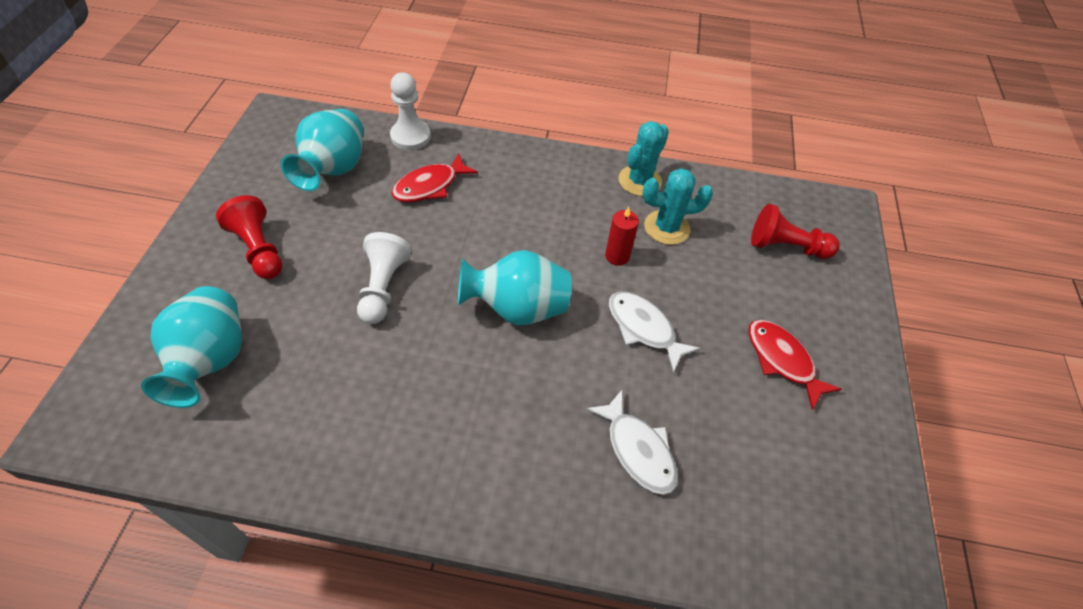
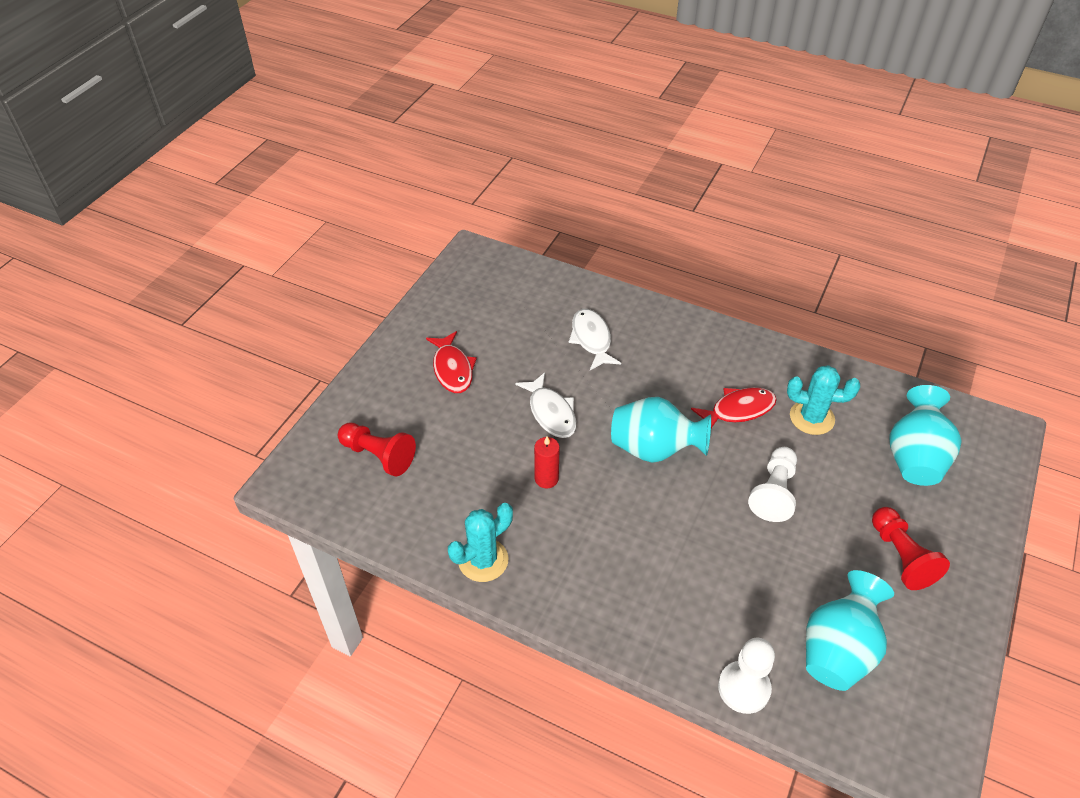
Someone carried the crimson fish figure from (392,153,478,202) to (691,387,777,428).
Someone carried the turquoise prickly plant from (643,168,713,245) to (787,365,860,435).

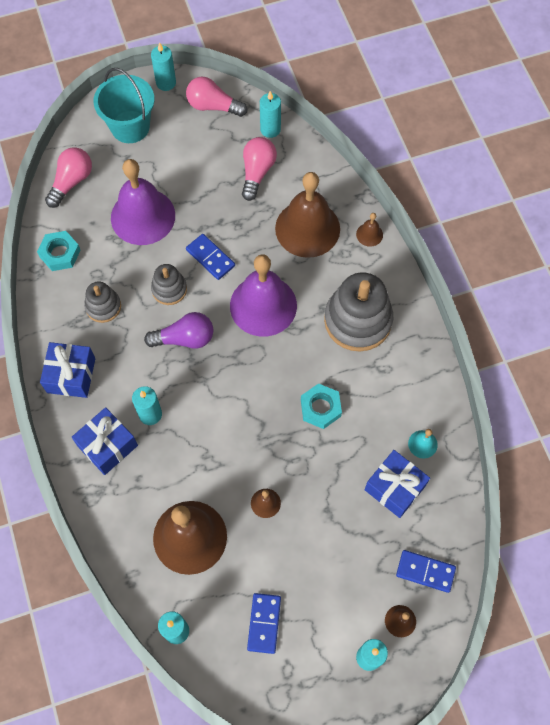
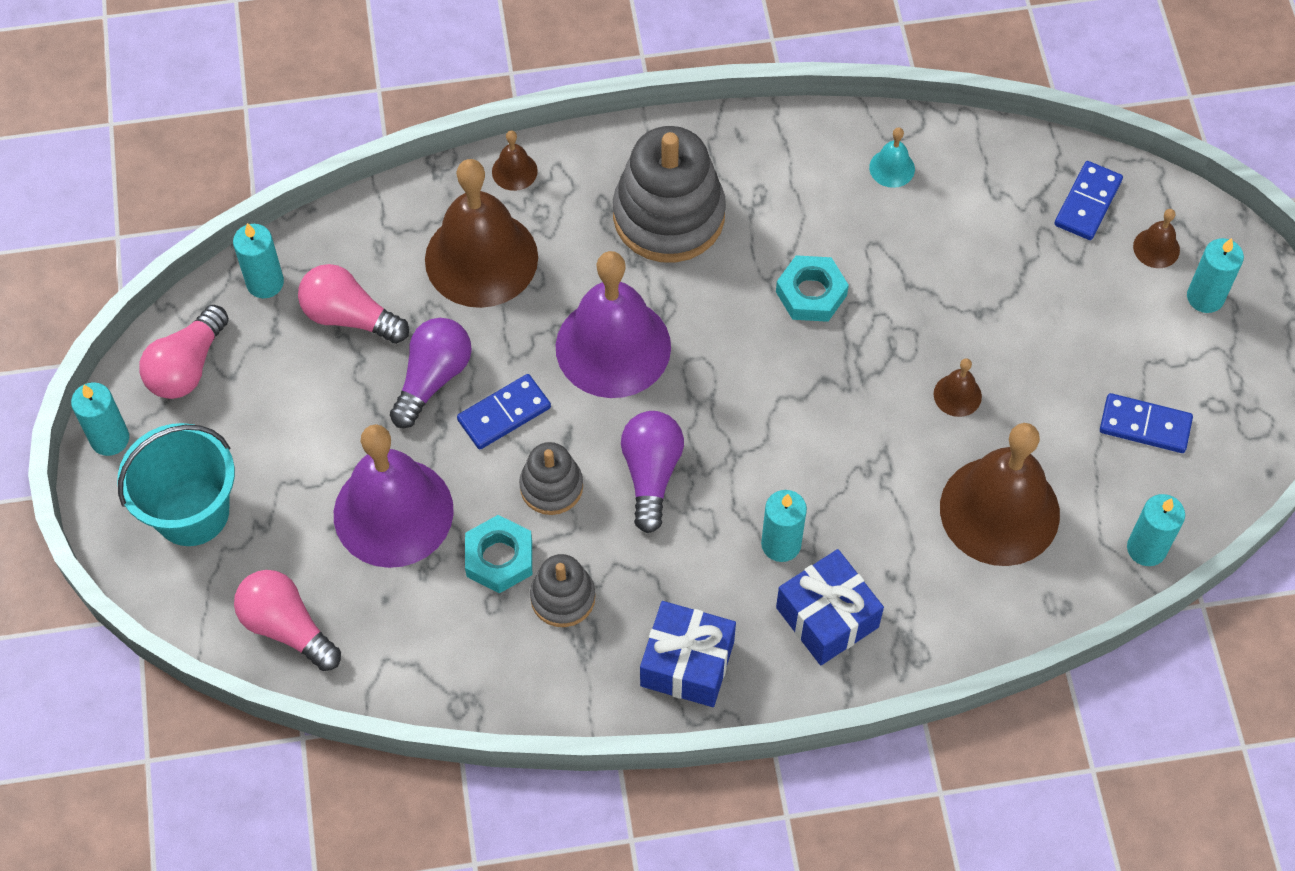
Someone took away the royal blue present at (364,450,430,518).
Someone put down the purple lightbulb at (390,318,472,428).
Someone carried the turquoise hex nut from (37,231,81,271) to (465,515,532,593).

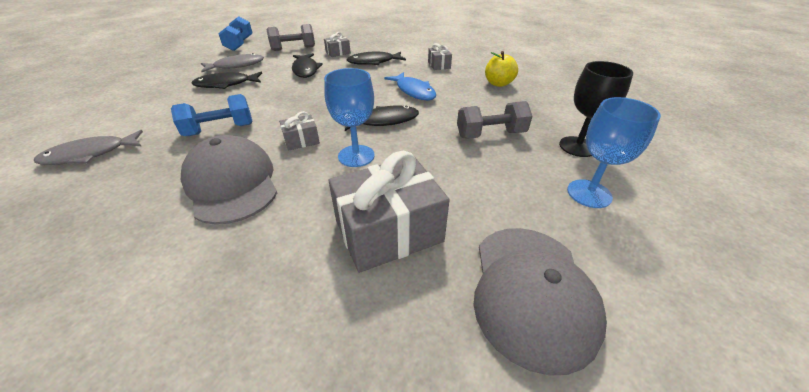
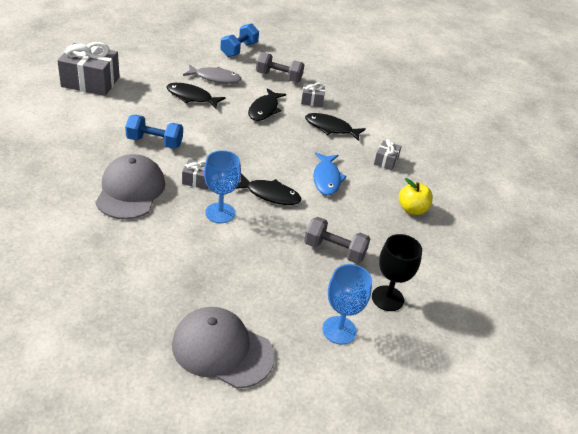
Someone took away the ash-grey fish figure at (34,130,143,165).
Someone carried the ash-grey present from (328,151,449,273) to (57,42,120,96).
Someone rotated the ash-grey baseball cap at (474,228,607,376) by 75 degrees clockwise.

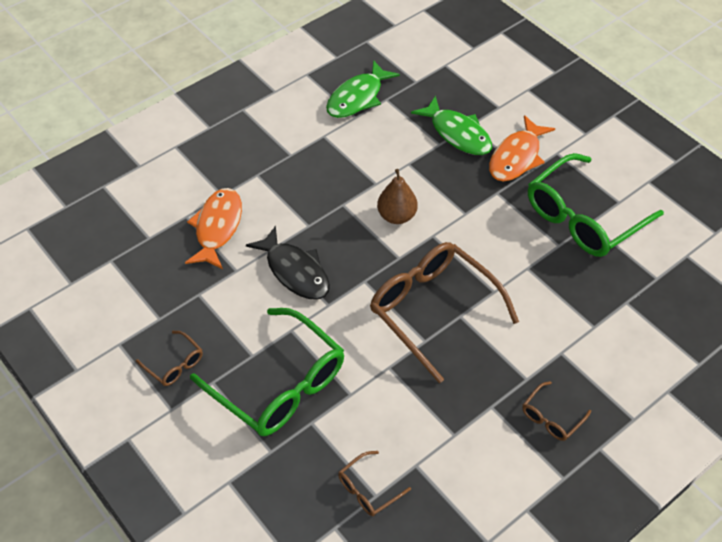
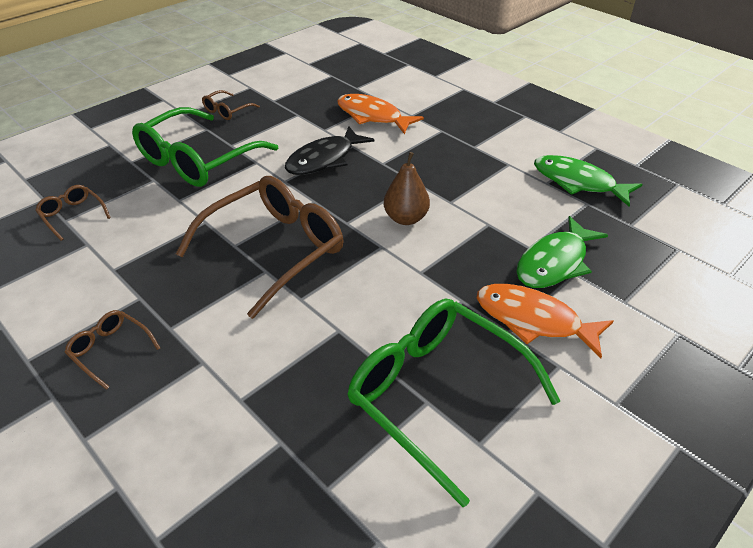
Someone rotated the orange fish figure at (185,188,242,269) by 150 degrees counterclockwise.

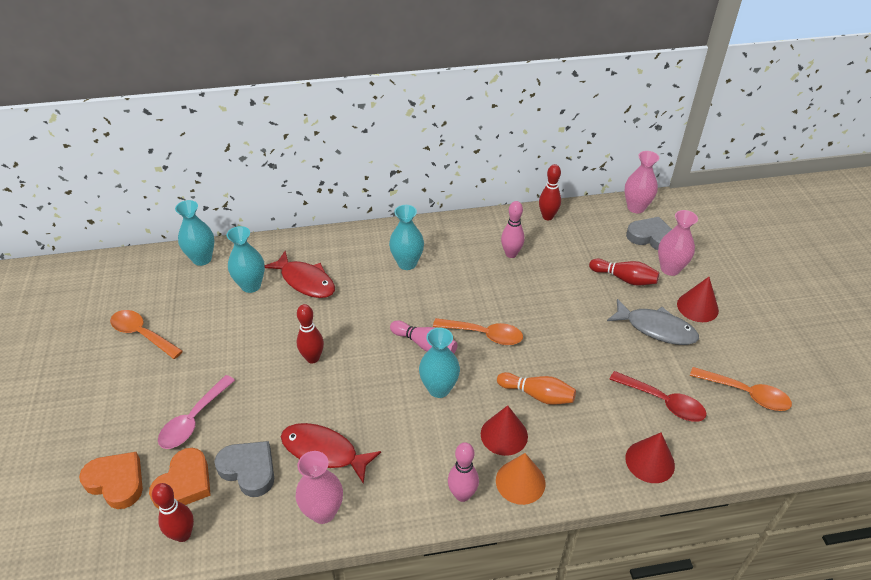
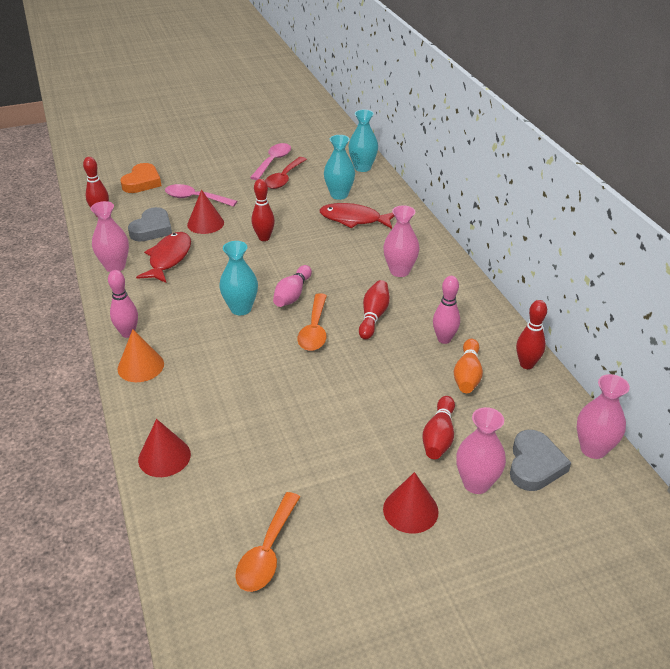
Someone took away the orange heart shape at (149,448,211,509).
Someone took away the ash-grey fish figure at (607,299,699,345).
Someone put down the crimson tenpin at (359,280,390,340).
Someone carried the crimson solid cone from (481,405,528,456) to (187,190,224,234).
Someone carried the orange tenpin from (497,372,576,405) to (454,339,483,393).
Someone carried the crimson tablespoon from (609,371,707,422) to (265,157,307,189).
Someone repainted the orange tablespoon at (110,310,183,359), which became the rosy tablespoon at (250,143,291,180).
Someone repainted the turquoise tall vase at (389,205,424,270), which became the rosy tall vase at (383,205,420,277).
Someone rotated the crimson fish figure at (265,251,335,298) by 75 degrees clockwise.

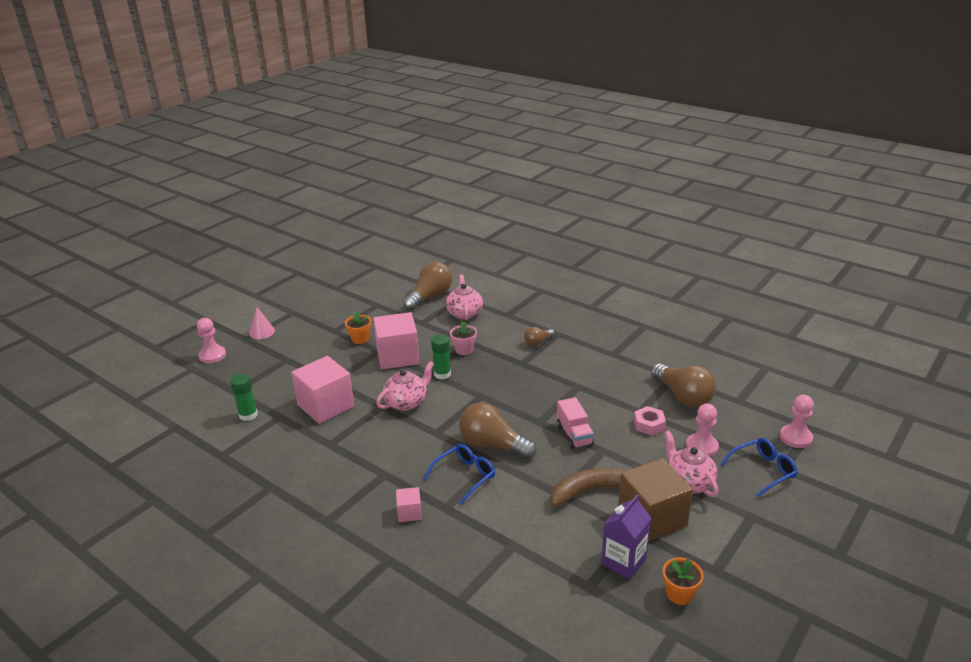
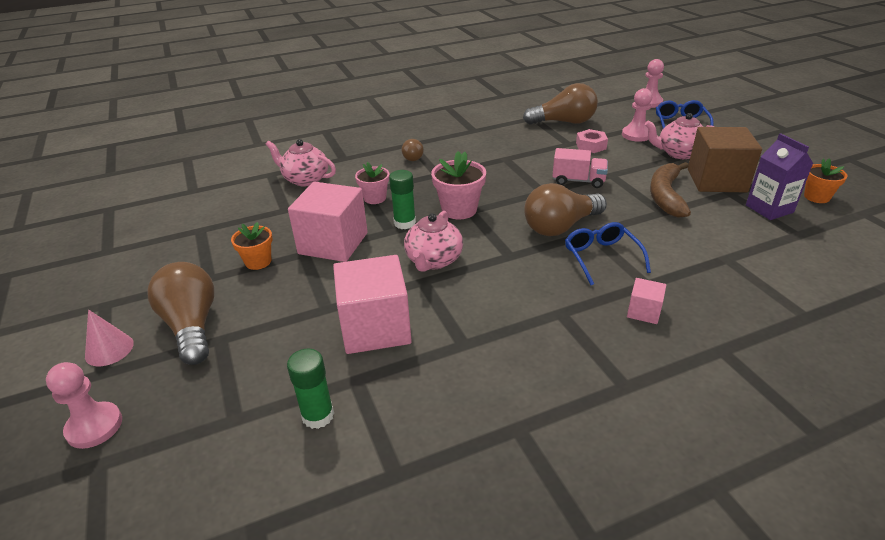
Someone put down the rosy plant pot at (431,151,486,219).
Someone carried the dark brown lightbulb from (403,262,452,310) to (147,262,215,365).
Someone rotated the rosy tea pot at (376,361,434,411) by 150 degrees counterclockwise.

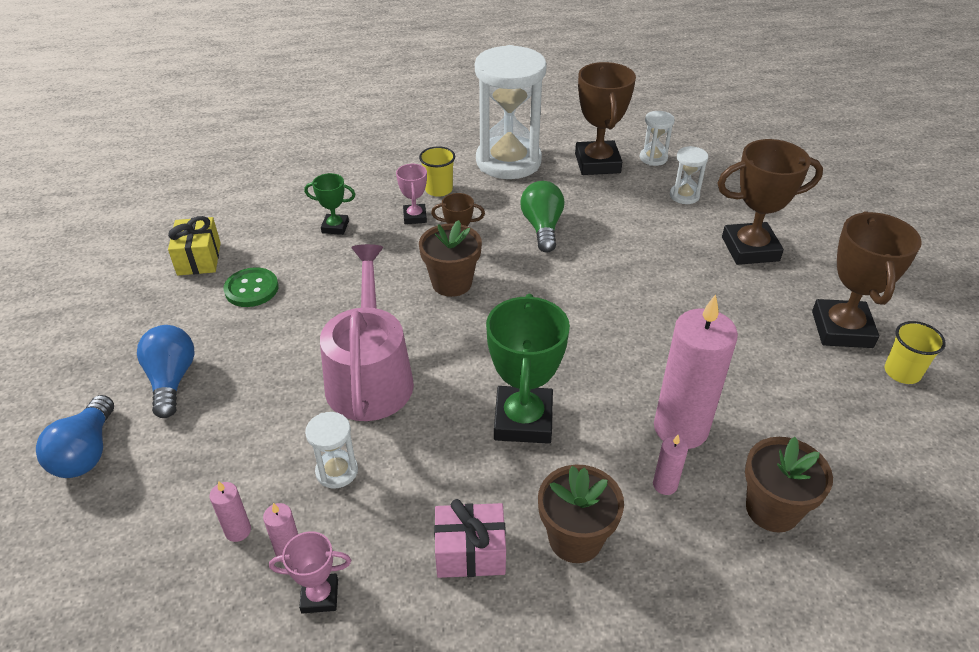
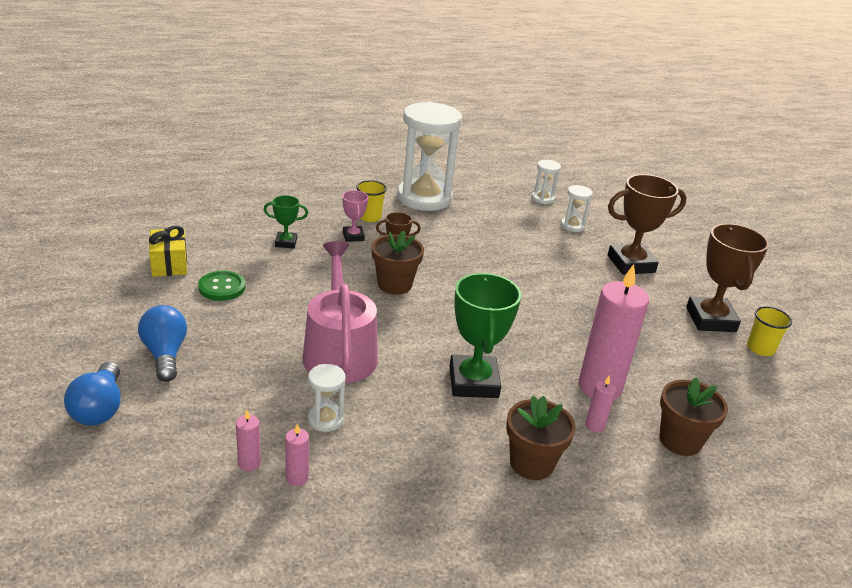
Someone took away the rosy prize cup at (269,531,351,613).
Someone took away the rosy present at (434,499,506,578).
Someone took away the emerald lightbulb at (520,181,564,253).
Someone took away the dark brown prize cup at (575,62,636,175).

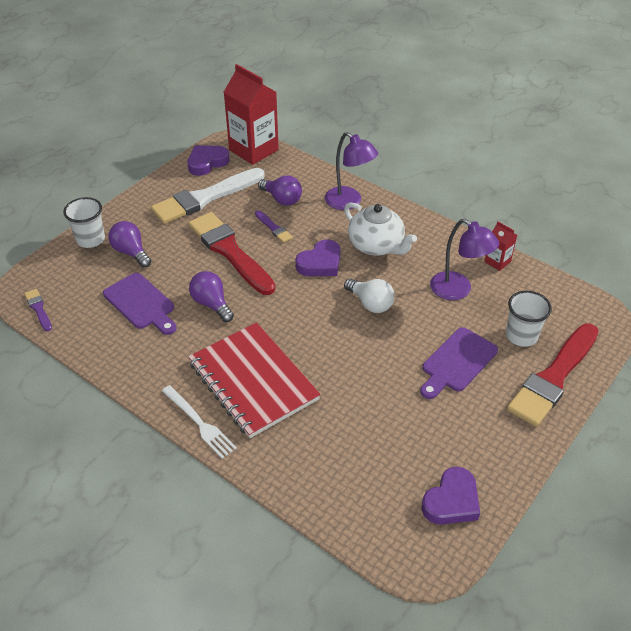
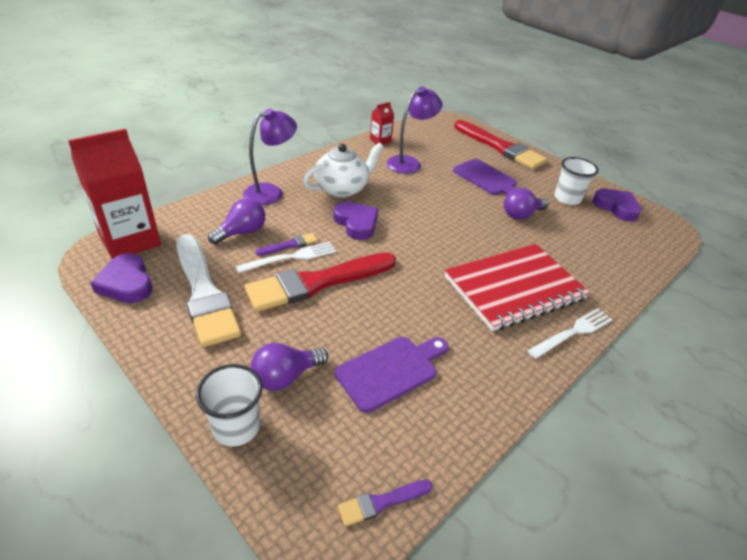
Someone took away the snow-white lightbulb at (344,278,395,313).
Someone put down the snow-white dinner fork at (235,241,336,273).
Someone carried the purple lightbulb from (189,271,234,322) to (504,188,549,220).
Someone carried the snow-white beaker from (506,291,552,347) to (555,157,598,205).

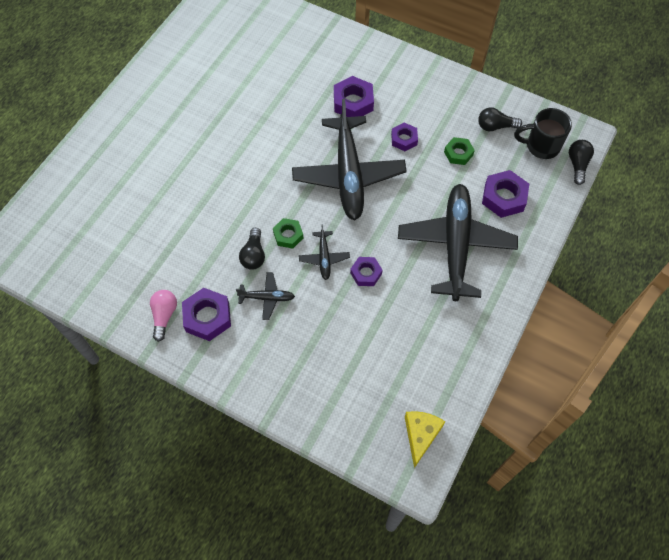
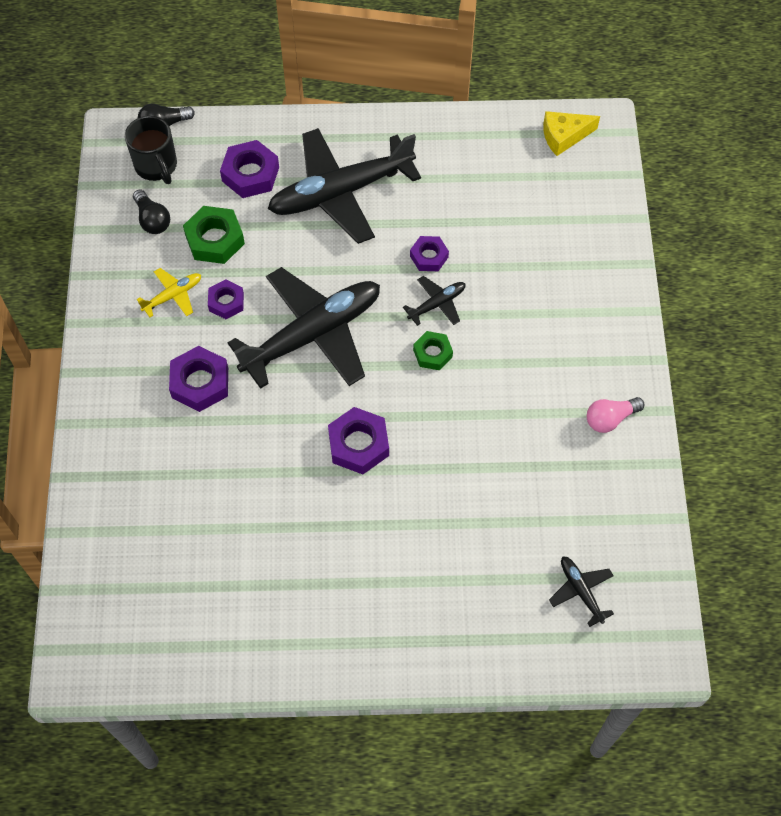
Someone took away the ebony lightbulb at (239,228,265,270).
Someone put down the bright yellow toy plane at (137,268,201,317).
Someone carried the purple hex nut from (182,288,231,341) to (328,407,389,474).
Someone carried the ebony toy plane from (236,272,295,320) to (549,557,614,627).
Someone scaled the emerald hex nut at (444,137,475,165) by 1.58.

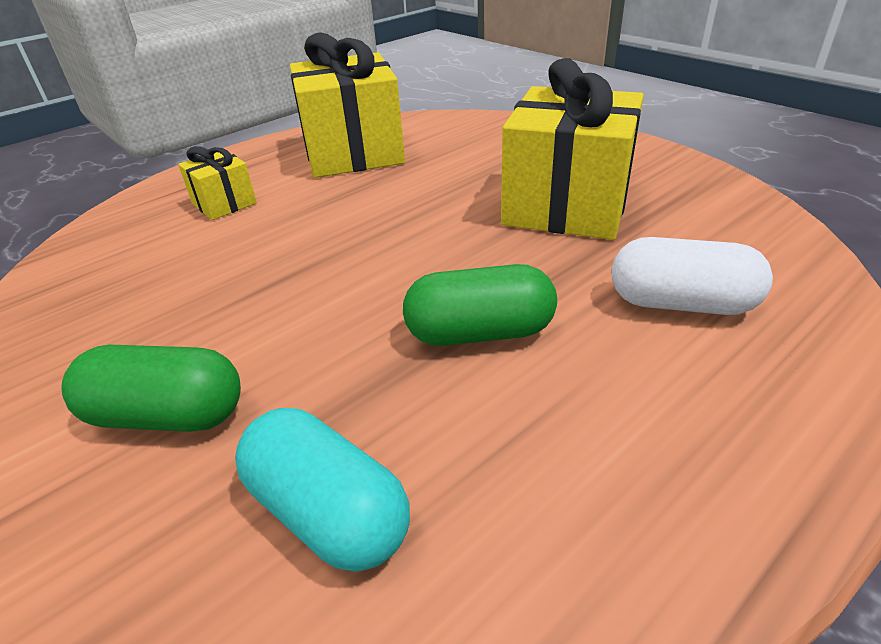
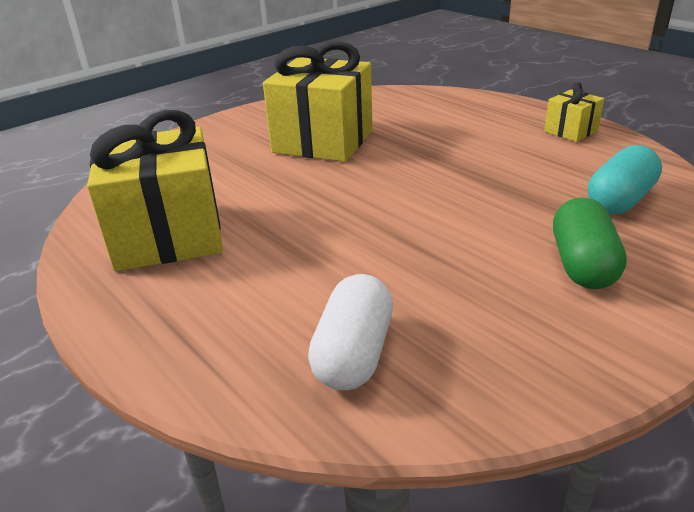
Someone took away the emerald pill at (403,264,557,346).
Someone carried the bright yellow present from (178,146,257,220) to (544,82,604,142).
Someone carried the snow-white pill from (612,237,773,315) to (308,274,393,390).

